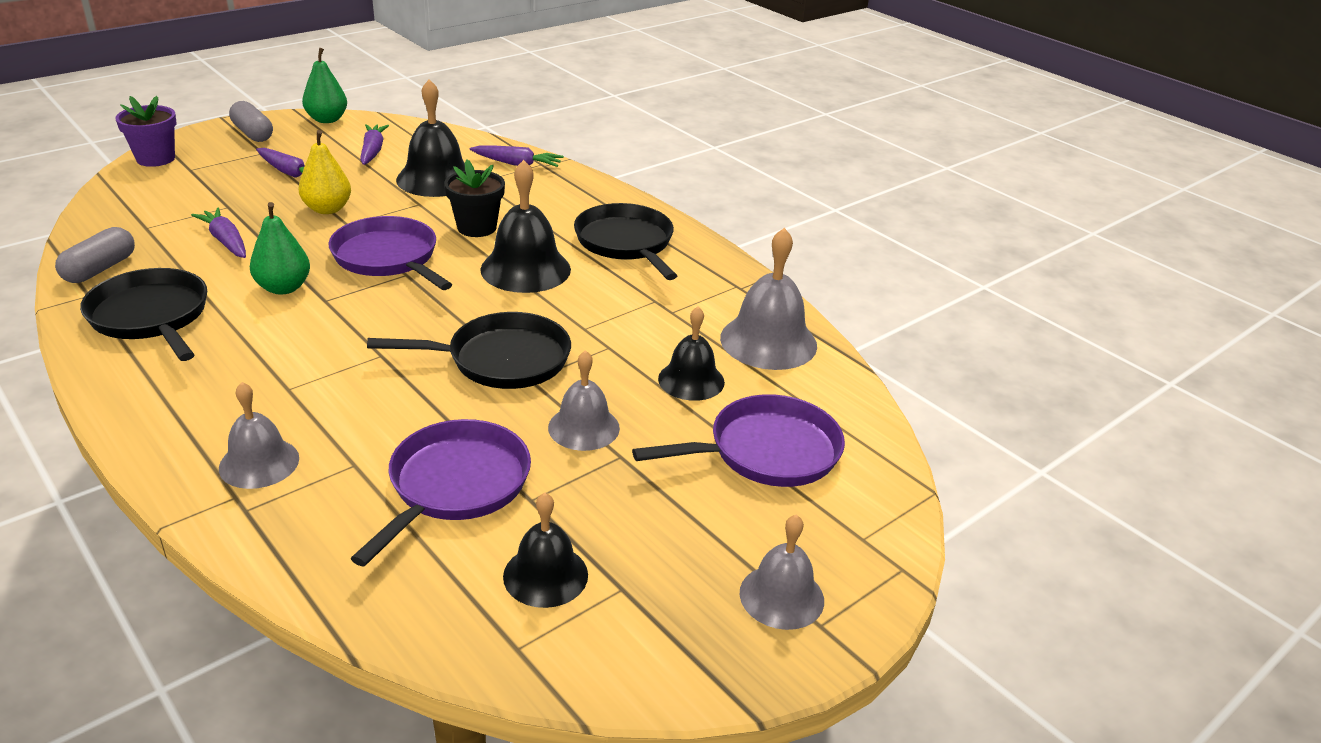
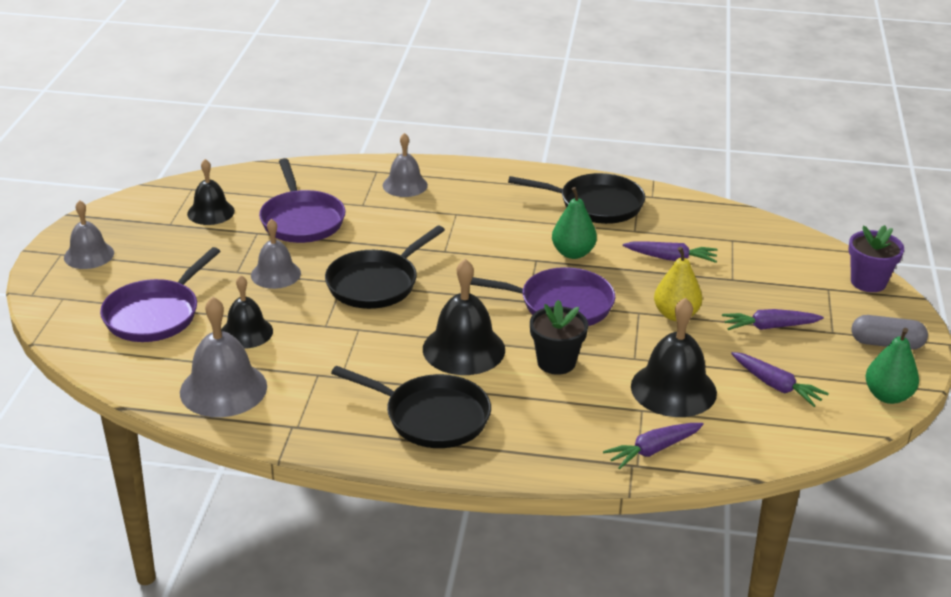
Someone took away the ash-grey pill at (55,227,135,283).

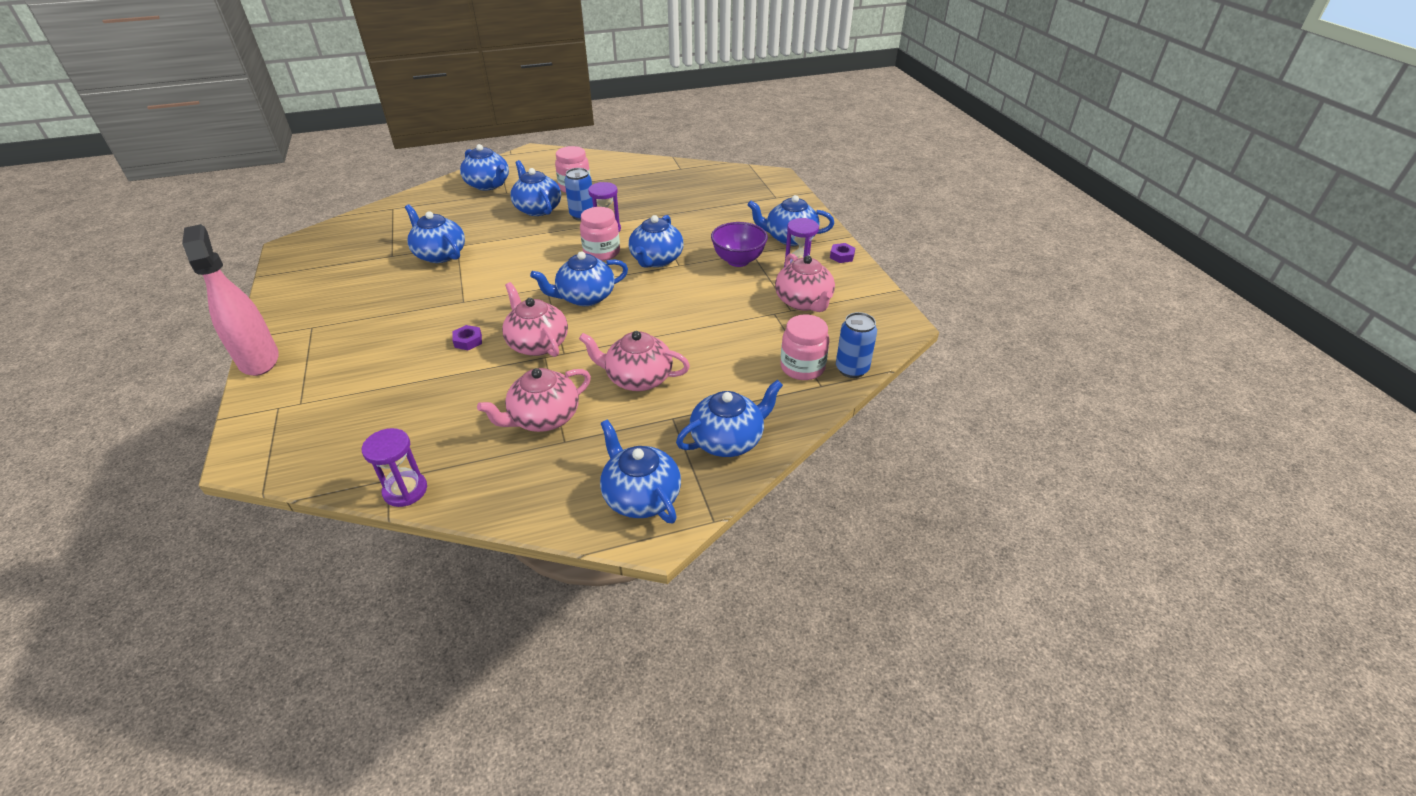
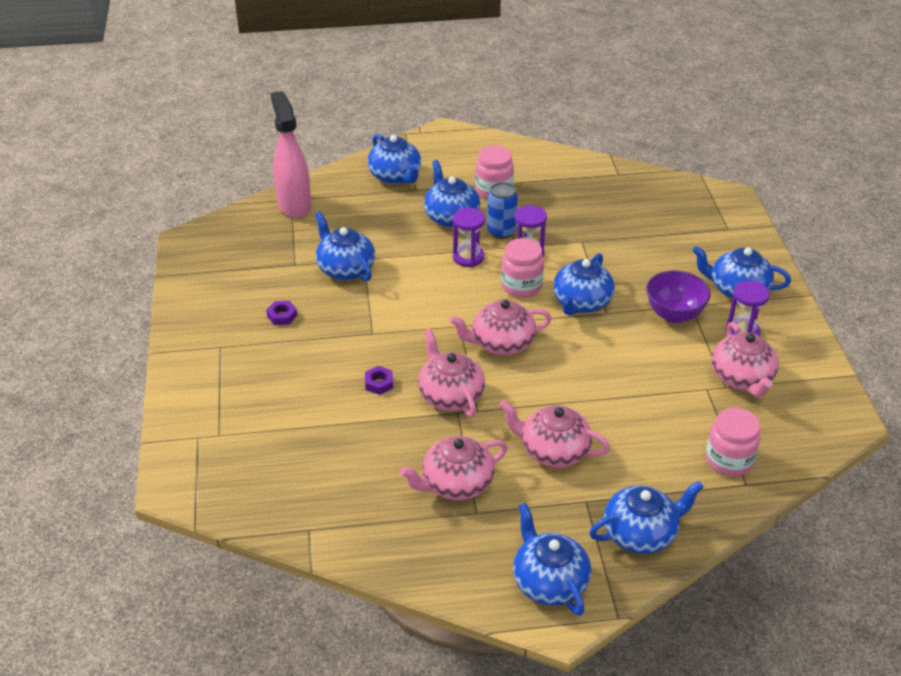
Someone took away the royal blue soda can at (836,312,877,378).
Someone carried the rosy sprayer from (182,224,279,376) to (271,91,311,219).
Someone carried the purple sand timer from (362,428,427,507) to (453,208,485,267).
Someone carried the purple hex nut from (830,243,855,263) to (266,301,297,325).
Someone repainted the royal blue tea pot at (530,251,628,306), which became the rosy tea pot at (450,299,552,355).

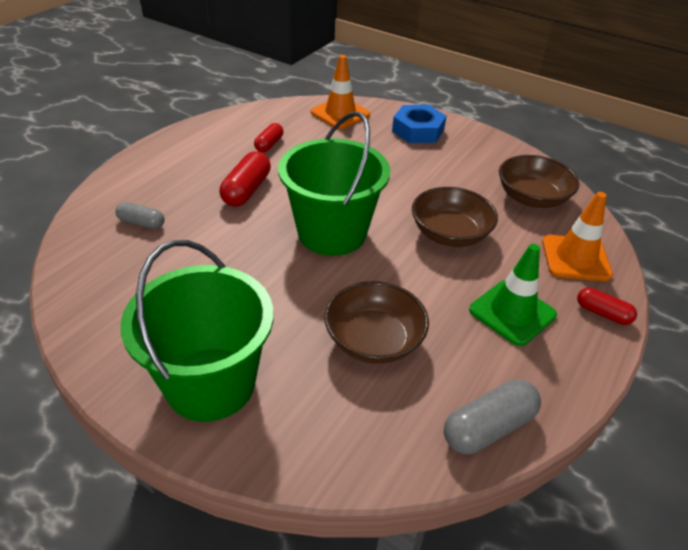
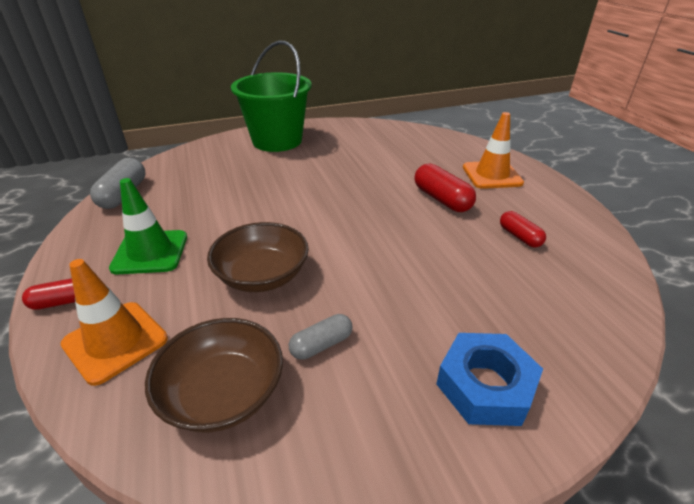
Someone took away the emerald sand bucket at (278,111,390,256).
Someone took away the dark brown serving bowl at (324,281,429,364).
Someone carried the ash-grey pill from (116,202,164,229) to (289,314,353,360).
Someone carried the orange traffic cone from (311,55,370,129) to (463,112,524,189).

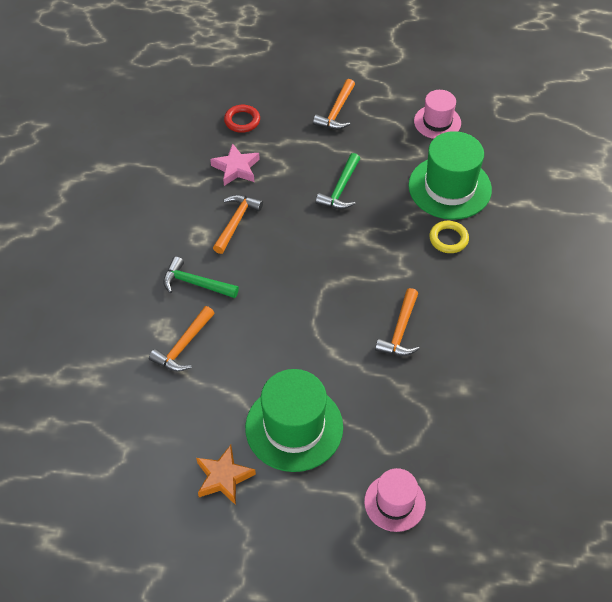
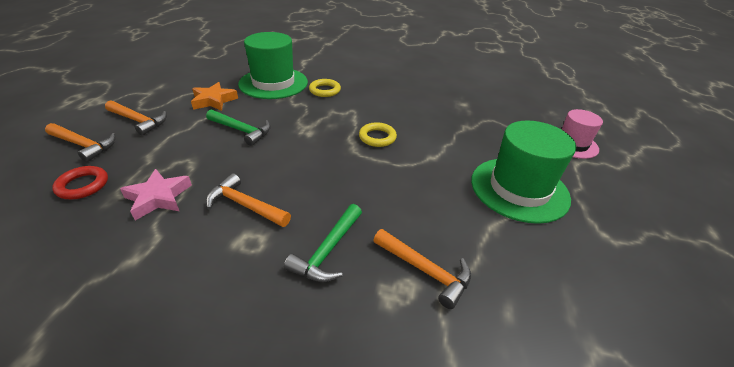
Someone took away the rosy top hat at (414,90,461,139).
Someone put down the bright yellow ring at (359,122,397,147).
Someone carried the orange star shape from (196,445,256,505) to (191,82,238,111).
Someone carried the orange carpenter's hammer from (375,288,419,356) to (45,123,116,162).

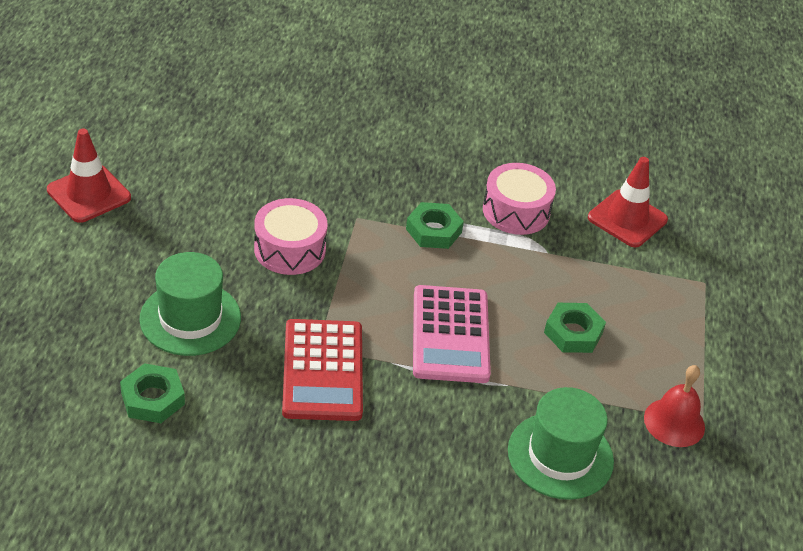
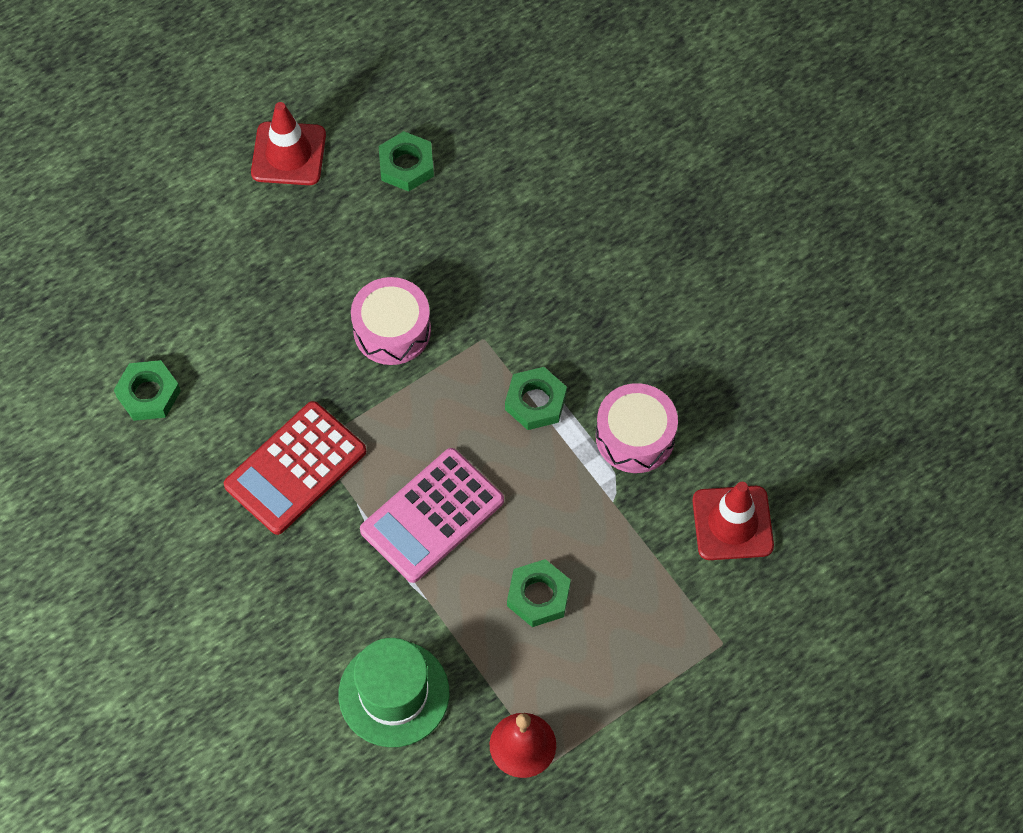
Someone took away the emerald top hat at (139,252,241,356).
Someone put down the emerald hex nut at (379,131,434,191).

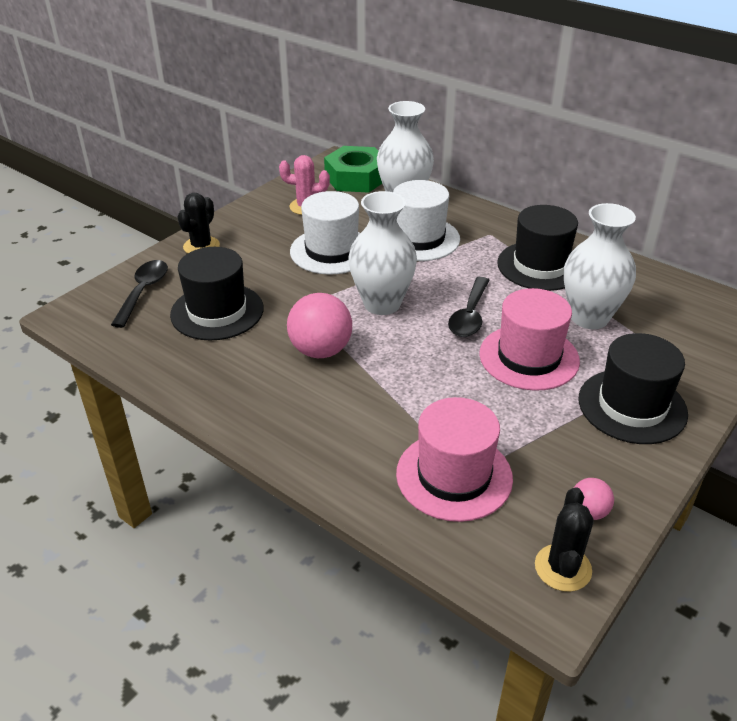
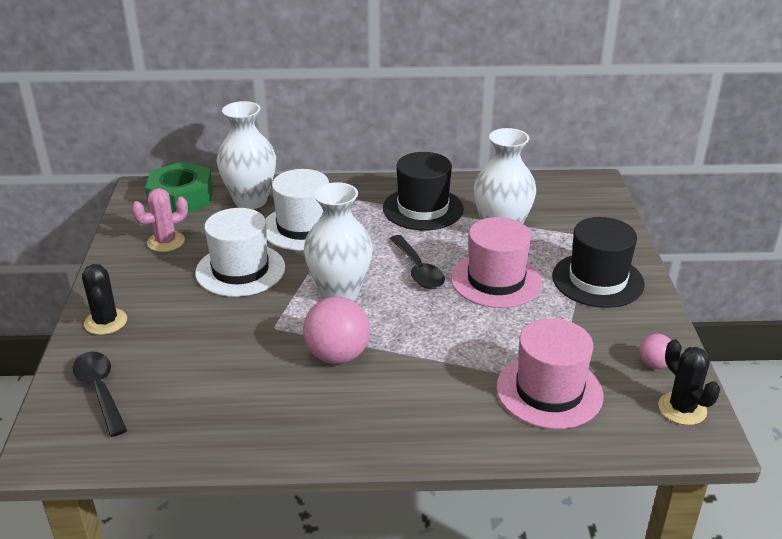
Someone took away the ebony top hat at (170,247,264,341).

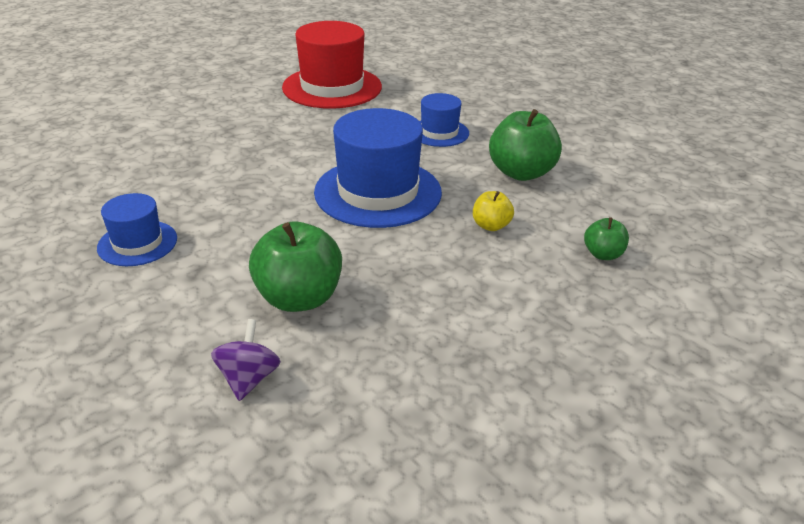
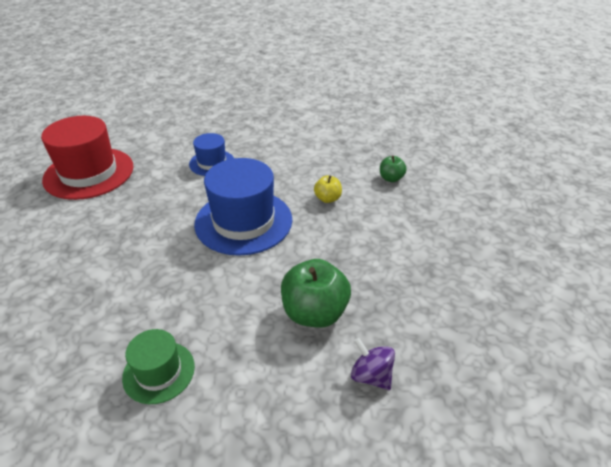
Someone took away the emerald apple at (489,109,562,181).
Someone repainted the royal blue top hat at (97,193,177,266), which became the emerald top hat at (122,329,195,404).

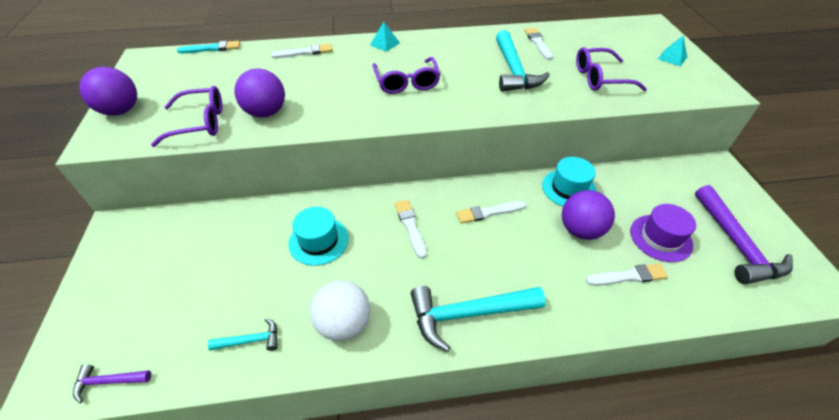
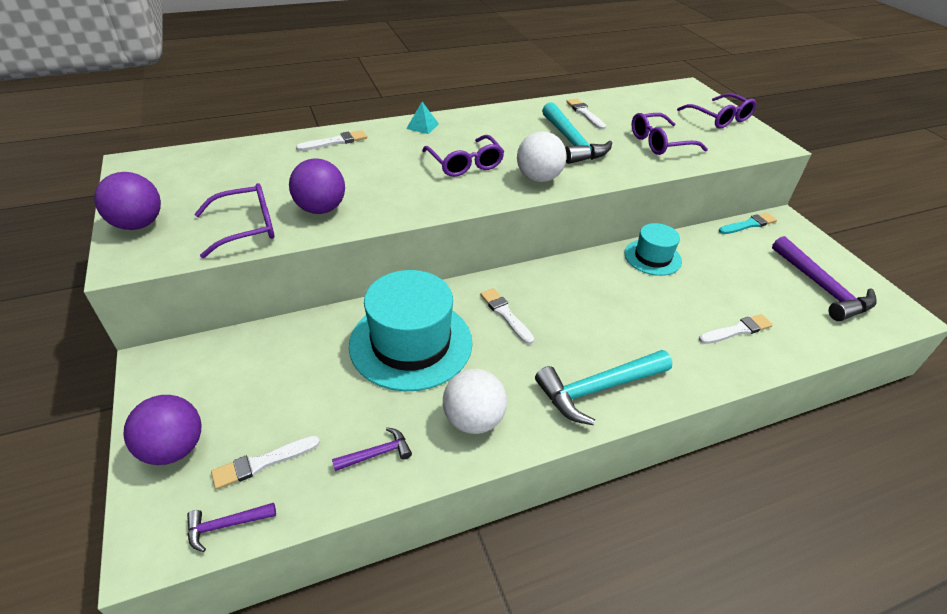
Someone took away the purple top hat at (630,204,696,262).
Someone put down the snow-white ball at (517,131,567,182).
Someone carried the turquoise paintbrush from (177,41,240,53) to (719,213,777,234).
Someone carried the snow-white paintbrush from (456,201,526,224) to (211,436,320,490).
Someone carried the purple ball from (562,190,615,240) to (123,395,201,465).
Someone swapped the turquoise pyramid at (658,36,687,66) for the purple glasses at (677,93,756,129).
Someone repainted the turquoise carpenter's hammer at (208,318,278,351), which became the purple carpenter's hammer at (332,427,412,471).
Someone scaled the turquoise top hat at (289,207,349,266) by 1.81.

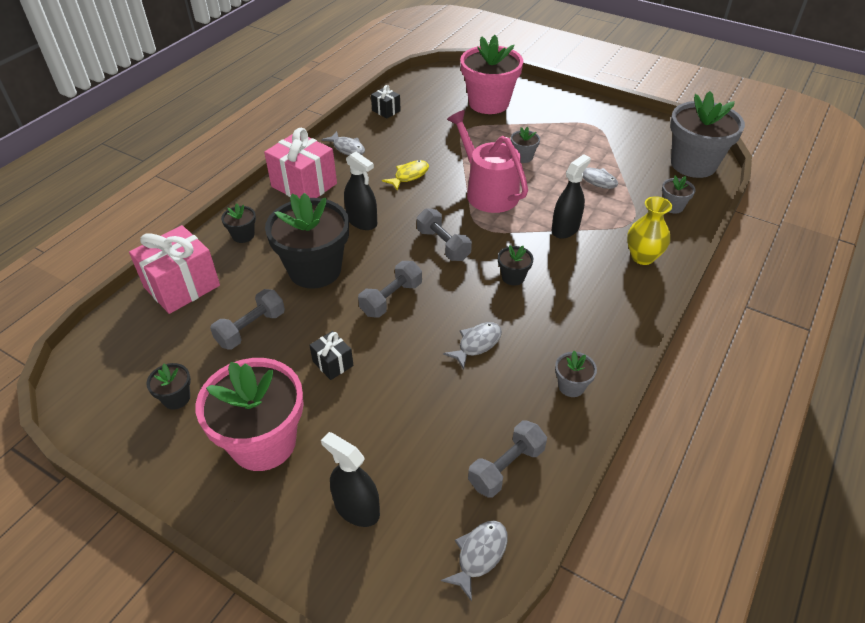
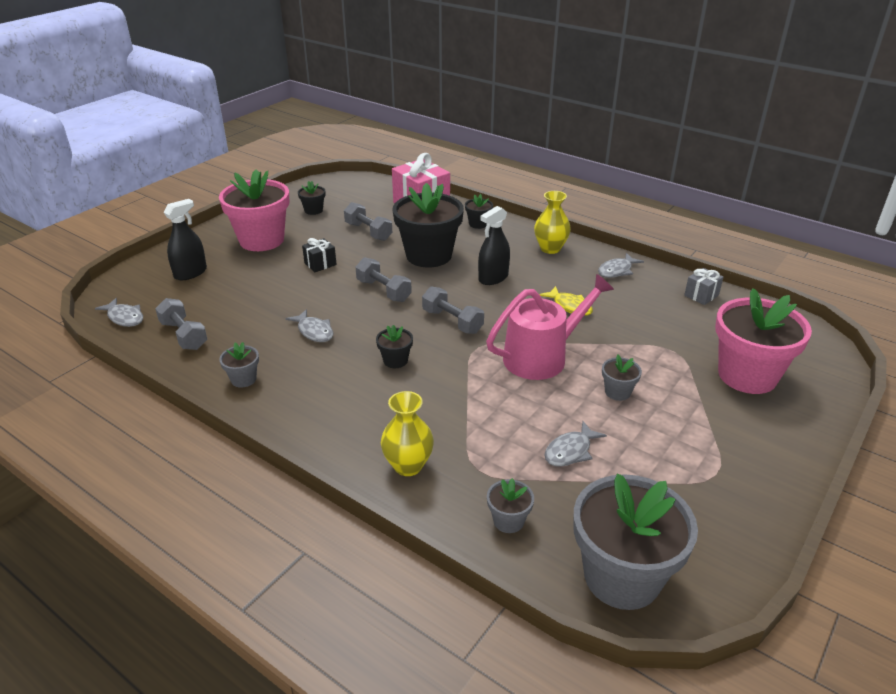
Someone took away the ebony sprayer at (552,154,591,239).
Someone swapped the rosy present at (264,128,337,199) for the bright yellow tall vase at (534,191,571,254).
Someone repainted the ebony present at (371,85,401,118), which became the ash-grey present at (684,268,723,305).
Someone rotated the ash-grey dumbbell at (417,208,472,261) by 75 degrees clockwise.

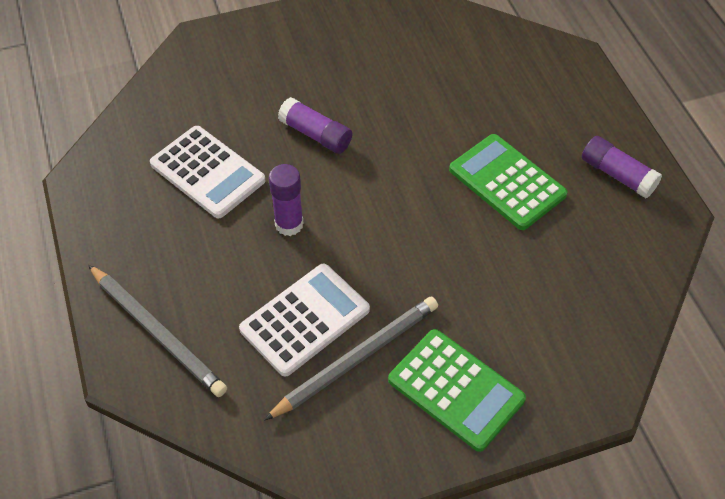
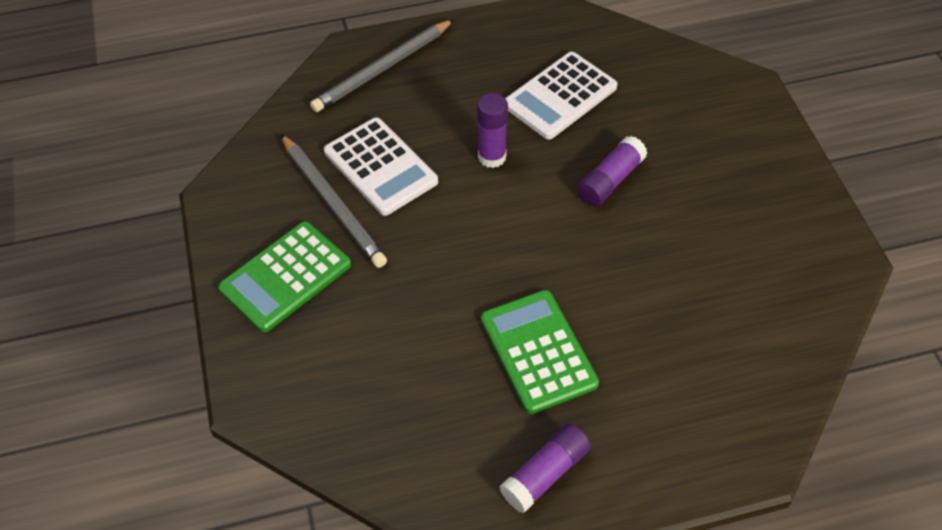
Someone rotated the emerald pocket calculator at (449,134,568,230) by 75 degrees counterclockwise.

